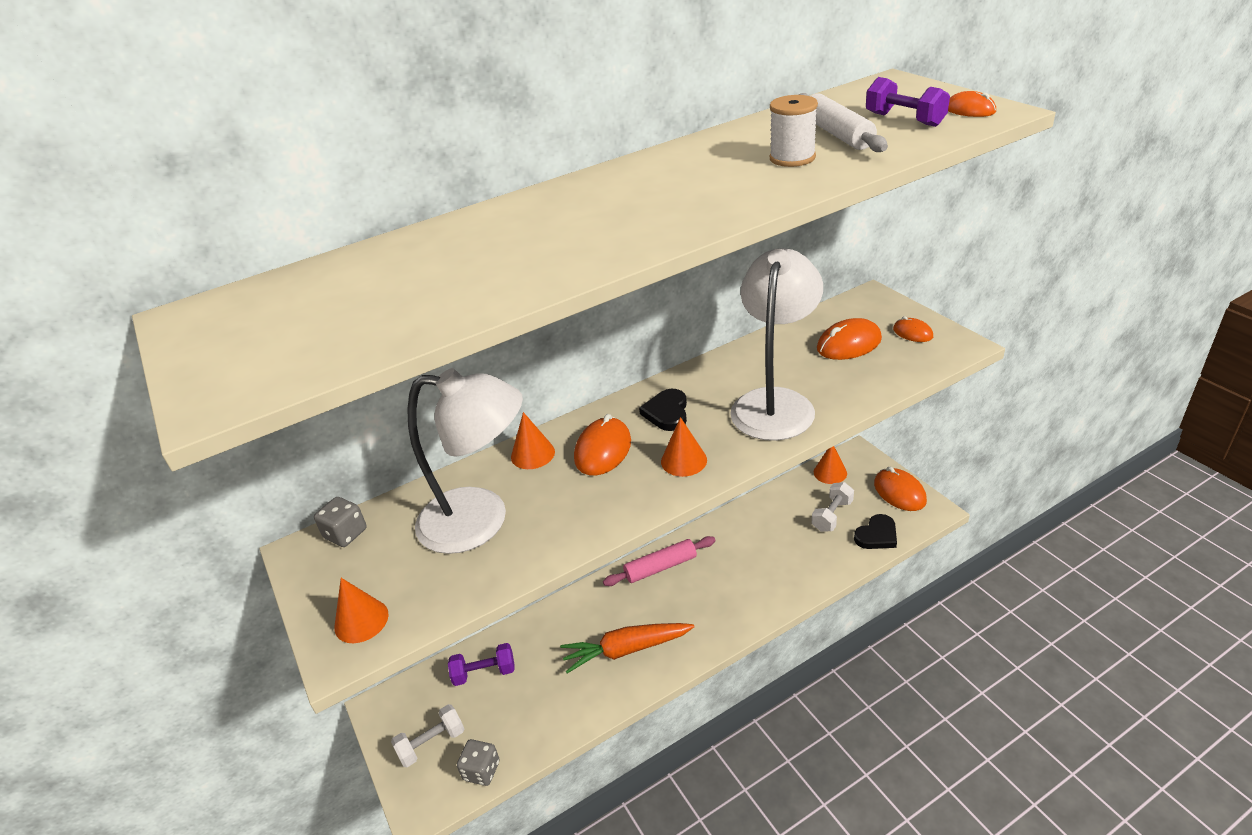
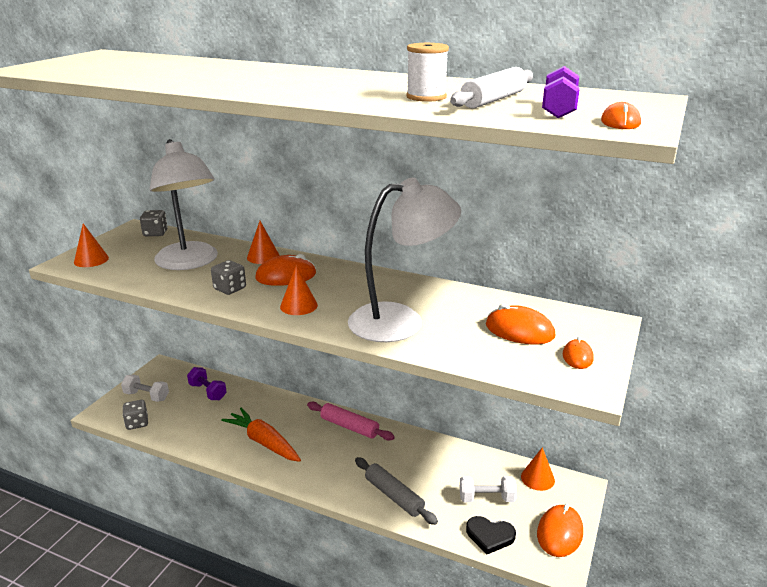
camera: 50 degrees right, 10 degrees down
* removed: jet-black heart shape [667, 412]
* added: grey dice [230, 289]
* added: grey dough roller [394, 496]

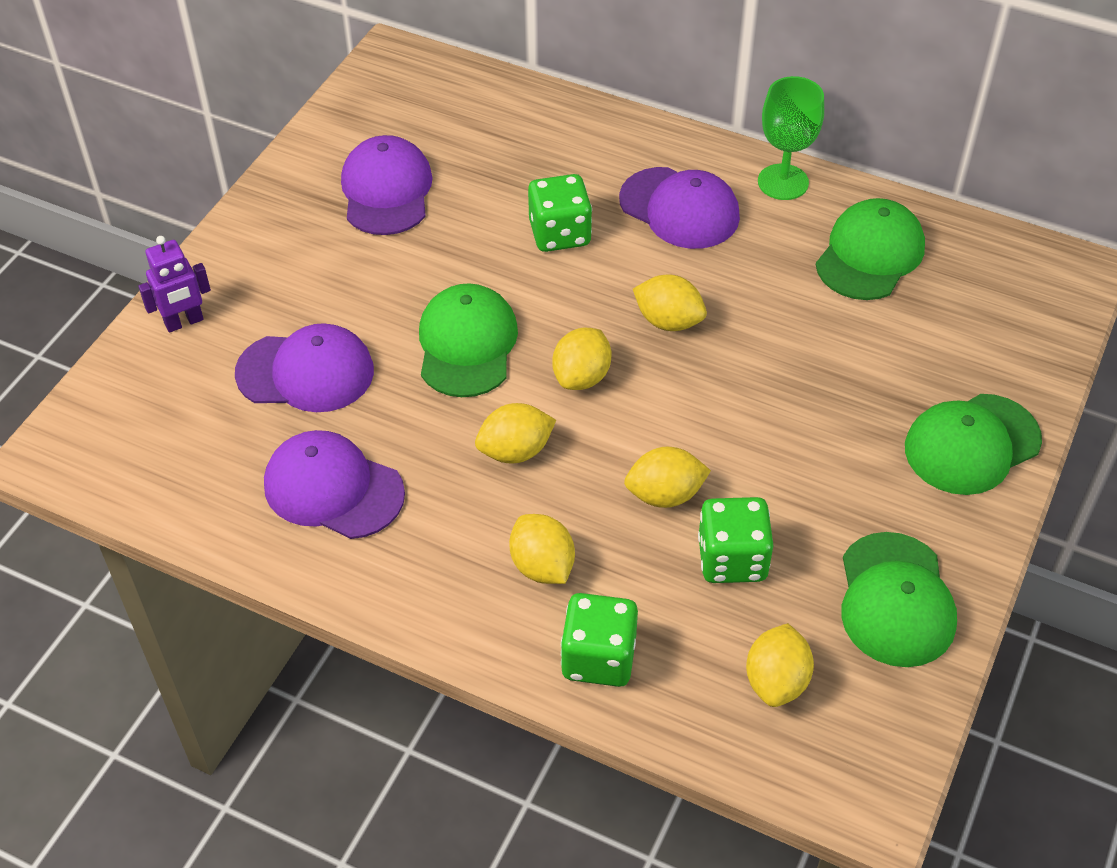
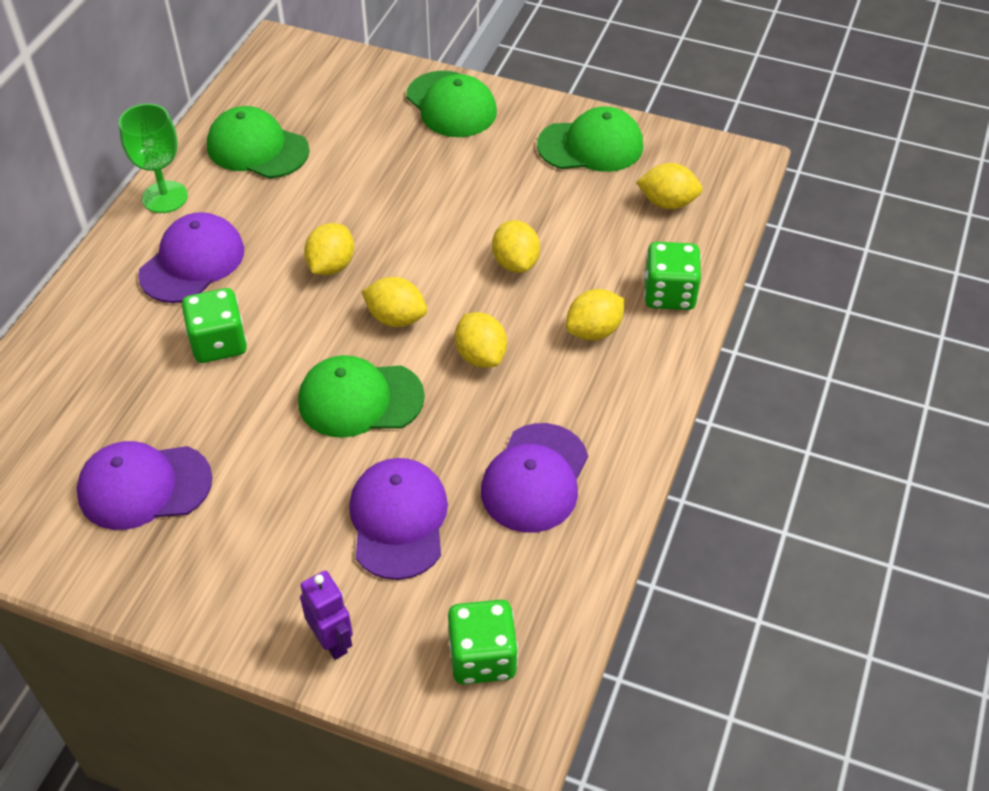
camera: 95 degrees left, 0 degrees up
* moved: leaf-green dice [732, 559] to [482, 657]

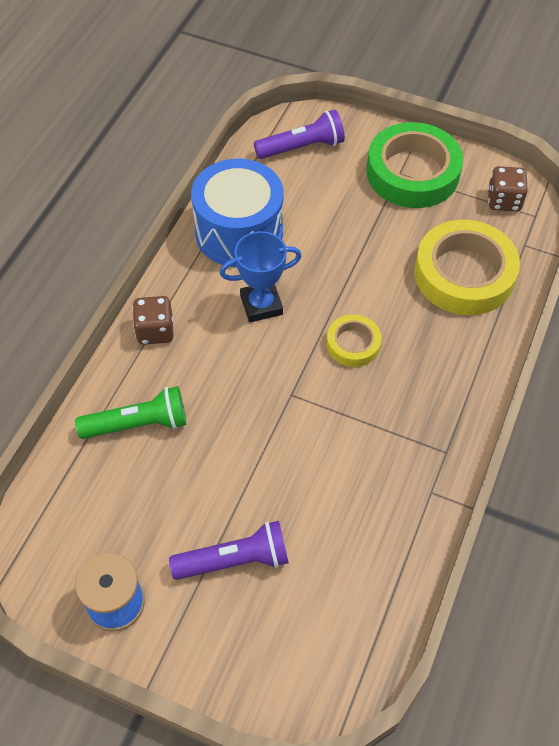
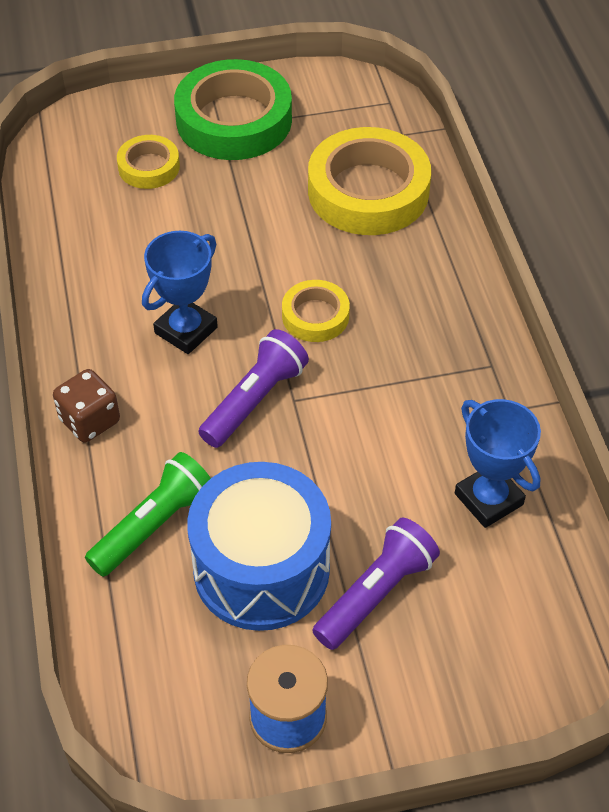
camera: 35 degrees left, 5 degrees down
* moved: cobalt snare drum [239, 232] to [261, 569]
* moved: purple flashlight [302, 147] to [254, 400]
* removed: brown dice [503, 200]
* added: golden roll of tape [149, 167]
* added: cobalt award cup [488, 499]

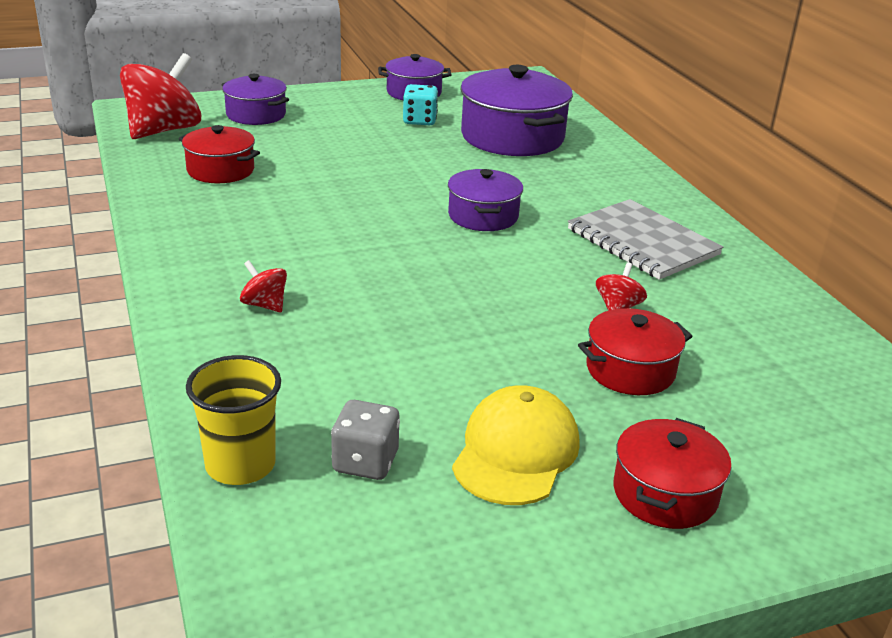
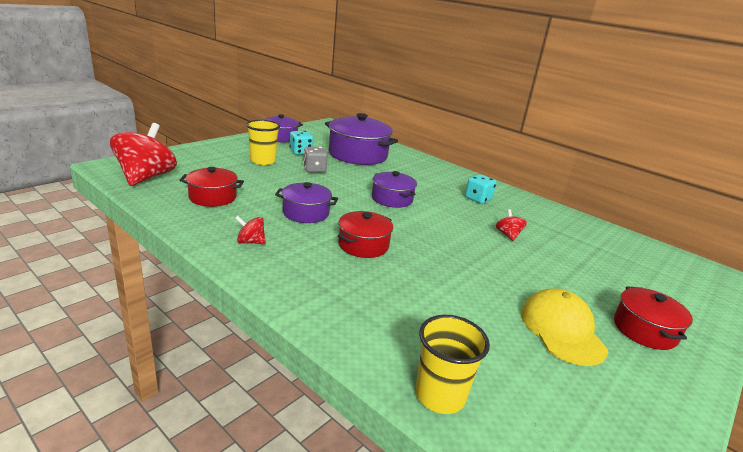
camera: 30 degrees left, 5 degrees down
* moved: purple stockpot [256, 114] to [306, 213]
* moved: crimson toy top [264, 305] to [250, 242]
* moved: grey dice [365, 462] to [314, 169]
* replaced: grey notebook [642, 242] to aqua dice [478, 199]
* moved: crimson stockpot [630, 370] to [363, 245]
* added: golden beaker [263, 161]

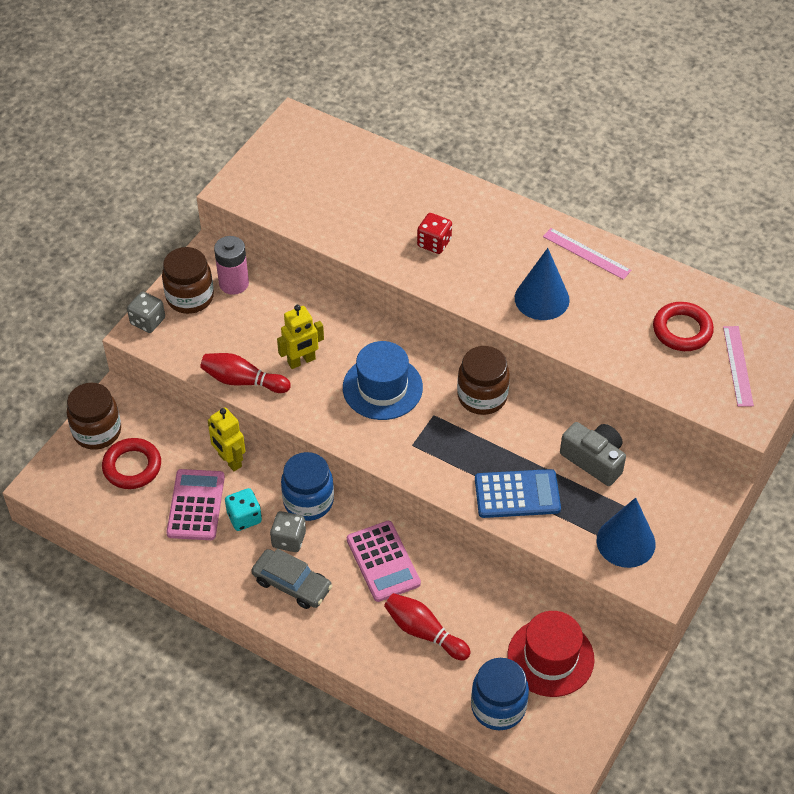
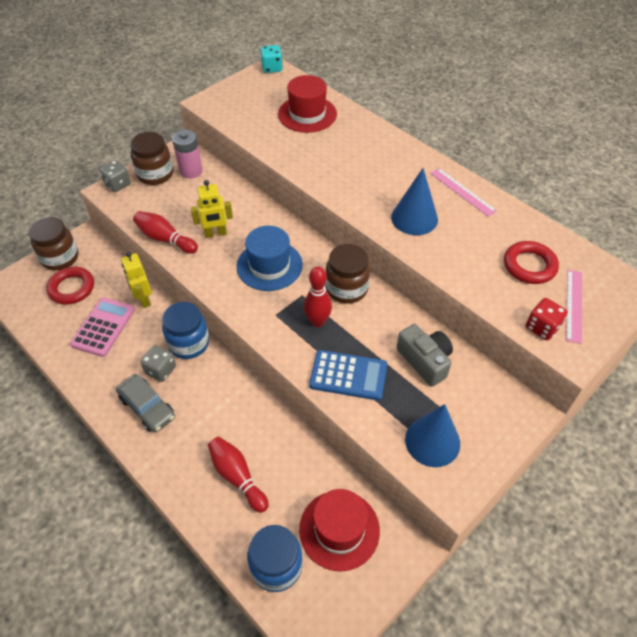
camera: 15 degrees right, 0 degrees up
* moved: aqua dice [244, 517] to [272, 68]
* removed: rose-pink calculator [383, 561]
* moved: crimson dice [434, 243] to [542, 327]
* added: crimson top hat [307, 114]
* added: crimson tenpin [317, 321]

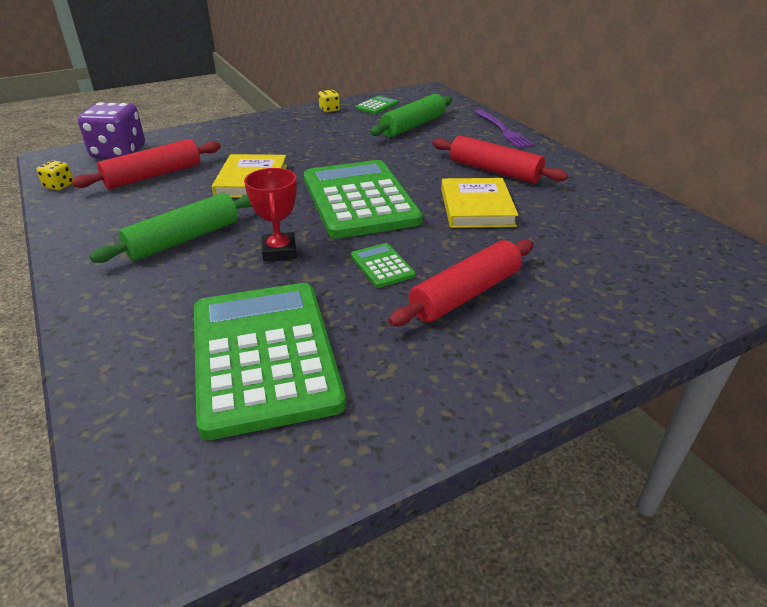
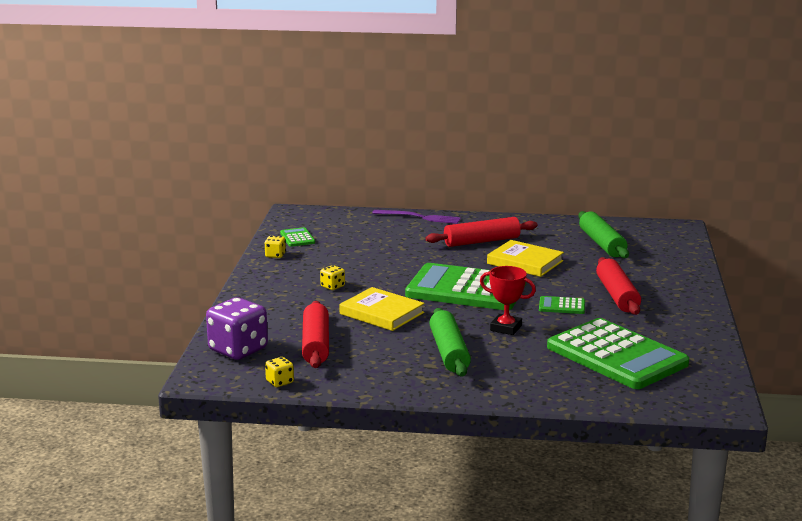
camera: 55 degrees left, 15 degrees down
* turned: leaf-green calculator [264, 355] = [616, 356] 150 degrees counterclockwise
* moved: leaf-green dough roller [413, 126] to [602, 244]
* added: golden dice [332, 286]

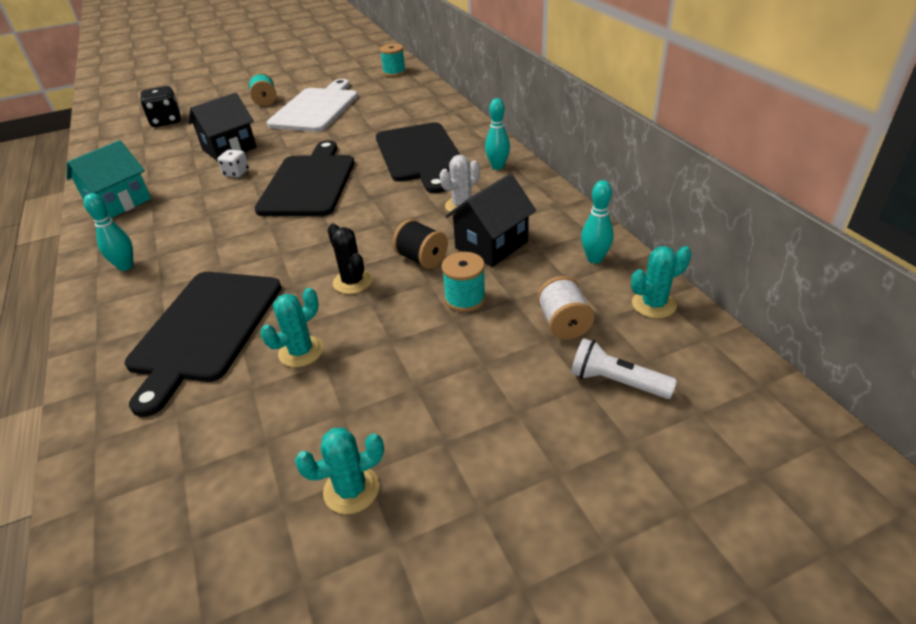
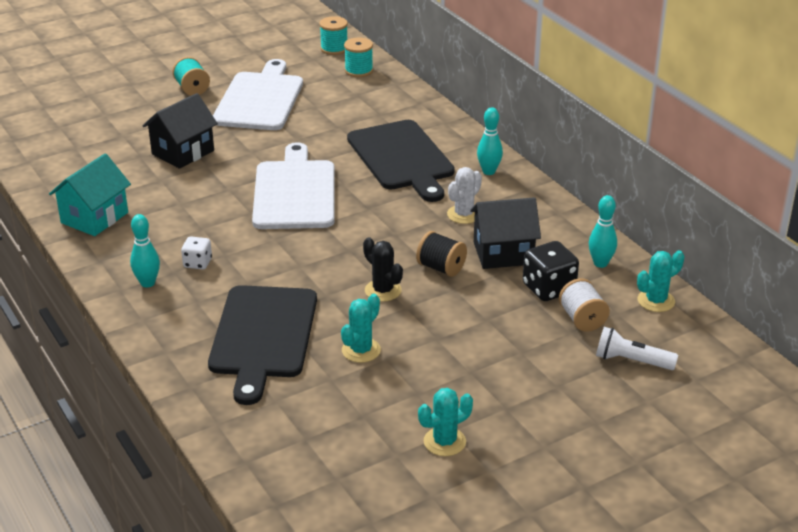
camera: 10 degrees left, 5 degrees down
* moved: jet-black dice [166, 121] to [548, 288]
* moved: pure white dice [236, 173] to [197, 263]
* recoloured: jet-black cutting board [309, 183] to pure white cutting board [295, 192]
* moved: aqua spool [465, 298] to [359, 71]
* turned: jet-black cottage [491, 245] = [503, 253] 45 degrees clockwise

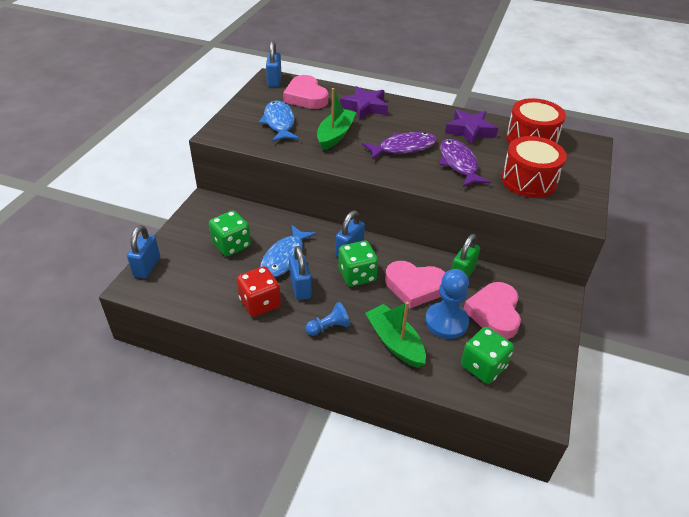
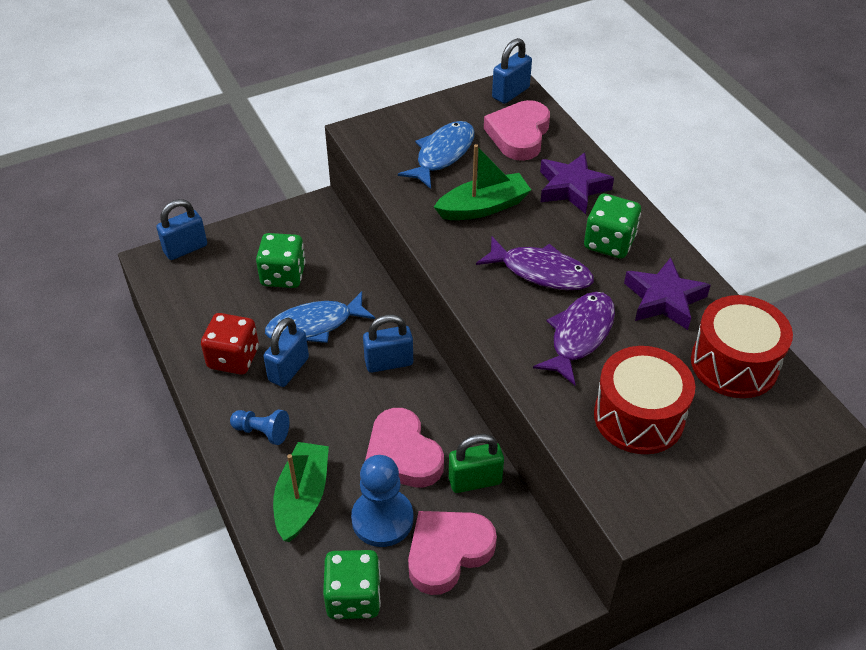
camera: 45 degrees right, 5 degrees up
* moved: leaf-green dice [357, 275] to [609, 243]

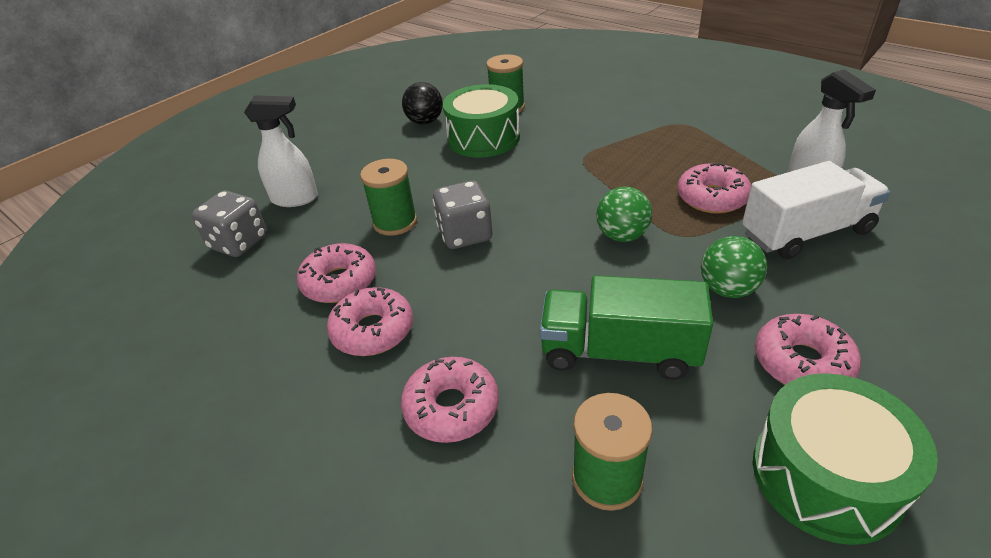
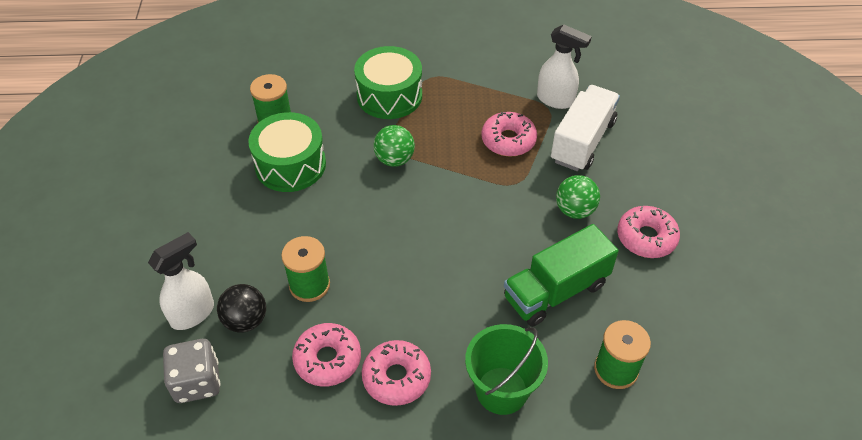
camera: 45 degrees left, 10 degrees up
* replaced: rose-pink doughnut [451, 407] to leaf-green bucket [502, 390]
* moved: jet-black ball [425, 122] to [245, 320]
* removed: grey dice [465, 235]
* moved: leaf-green ball [622, 236] to [394, 159]
* moved: leaf-green snare drum [825, 476] to [389, 96]

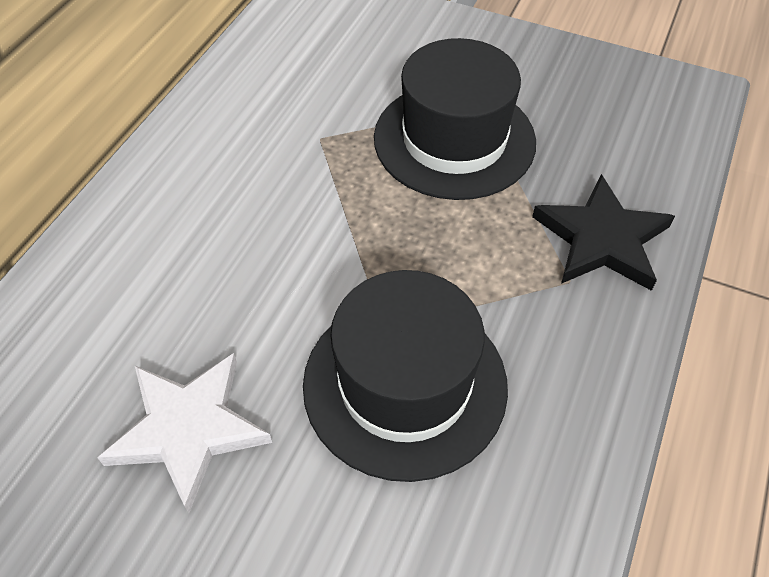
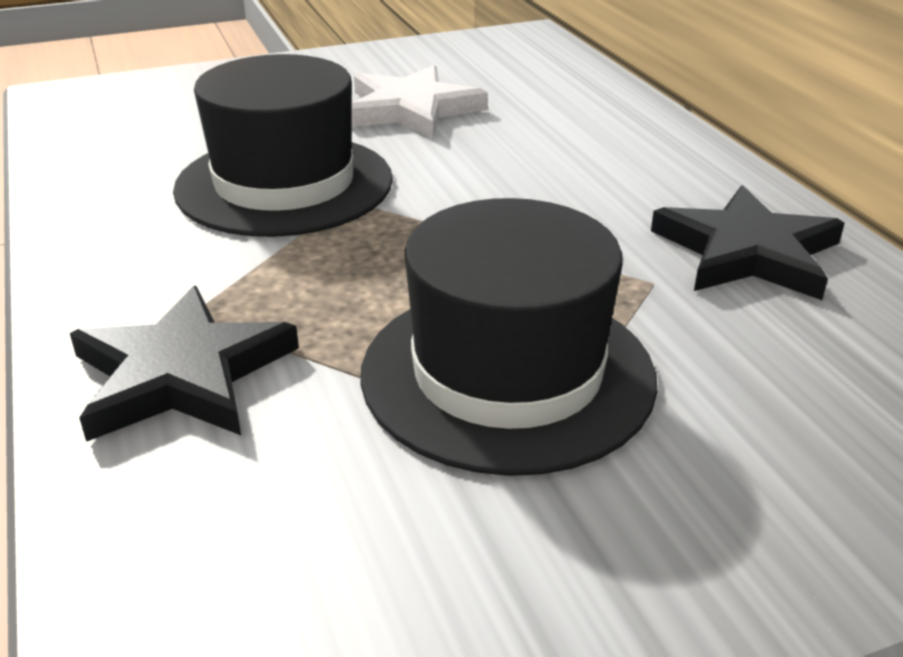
camera: 135 degrees right, 20 degrees down
* added: jet-black five-pointed star [747, 252]

